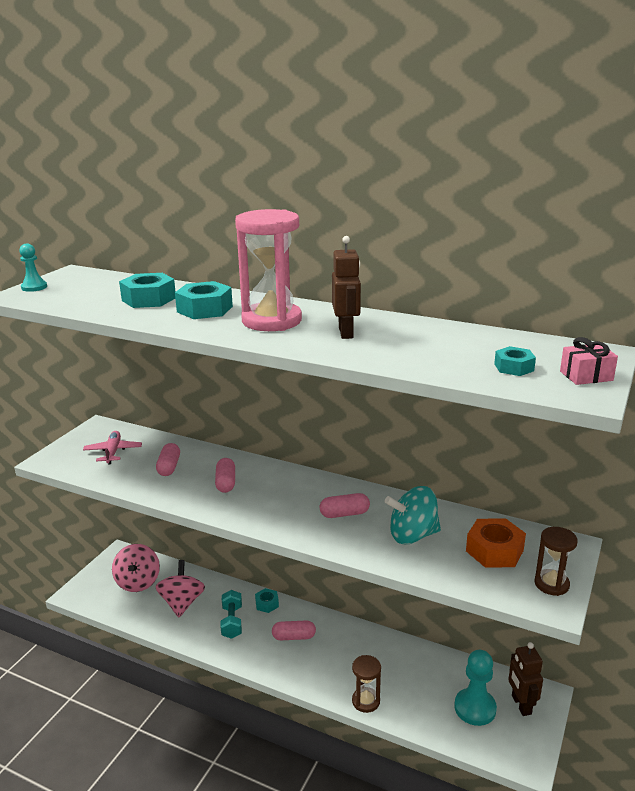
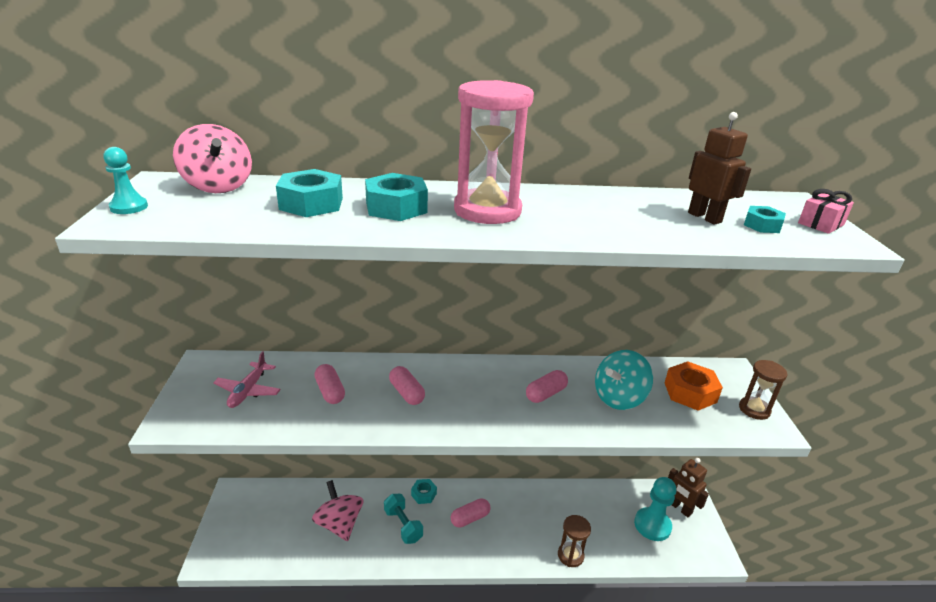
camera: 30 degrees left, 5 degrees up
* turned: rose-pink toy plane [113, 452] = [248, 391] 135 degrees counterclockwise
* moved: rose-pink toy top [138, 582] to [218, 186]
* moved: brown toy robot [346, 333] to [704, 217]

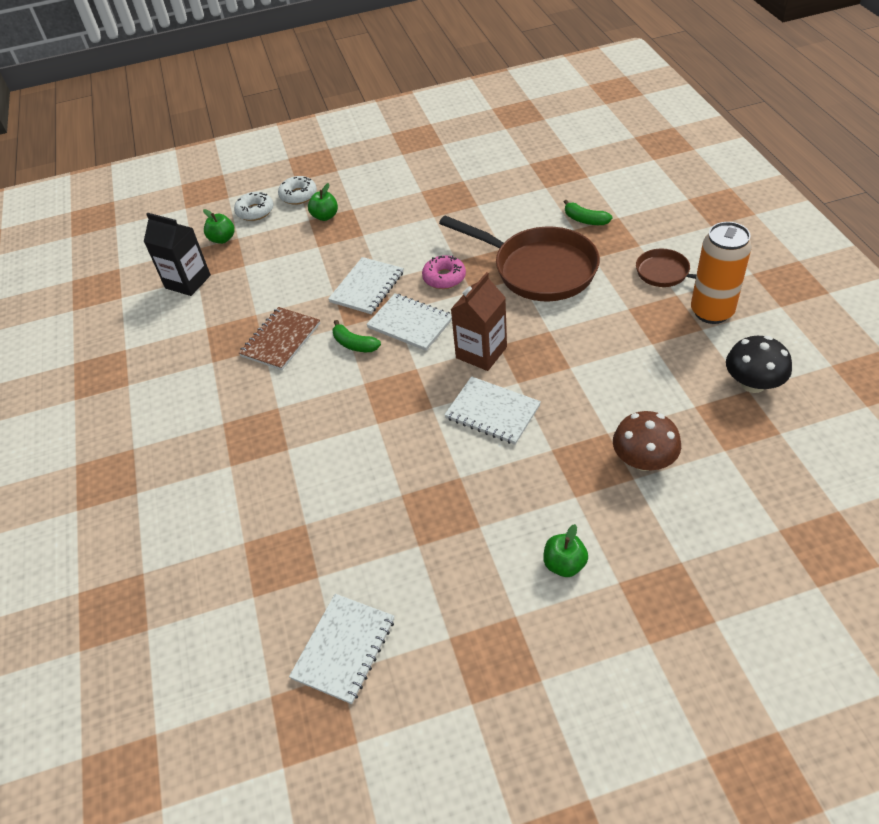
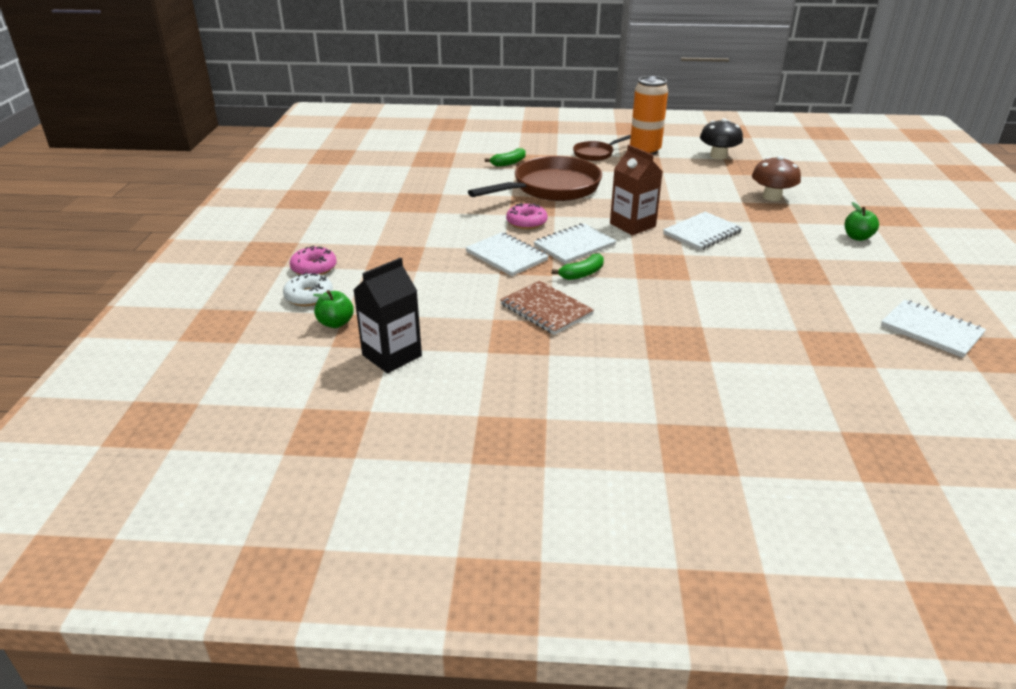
camera: 75 degrees left, 15 degrees down
* recoloured: pure white doughnut [298, 195] to rose-pink doughnut [314, 268]
* removed: leaf-green apple fruit [325, 216]

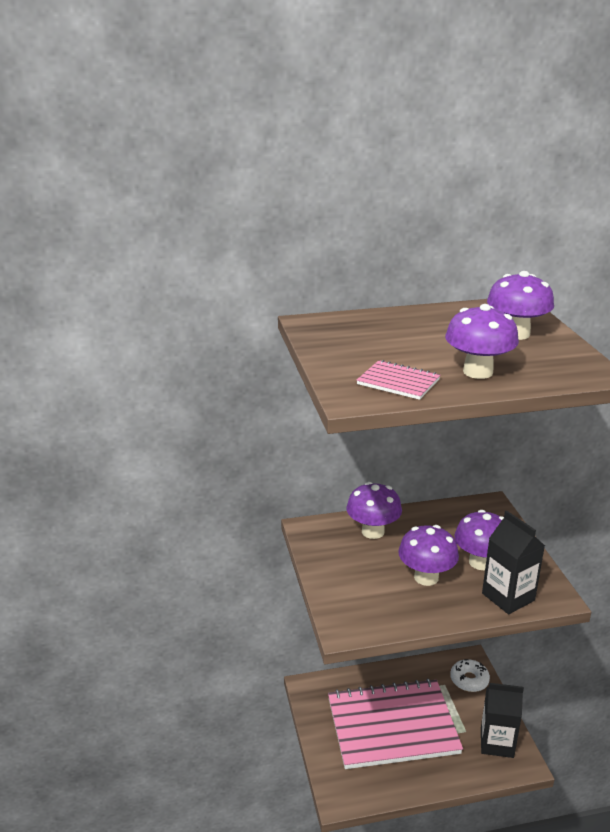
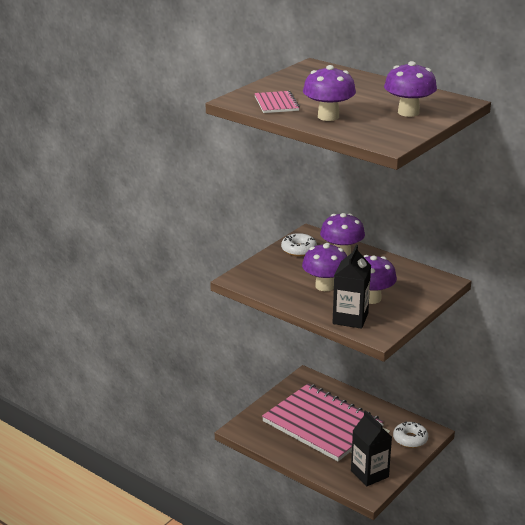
camera: 50 degrees right, 0 degrees up
* added: pure white doughnut [299, 250]

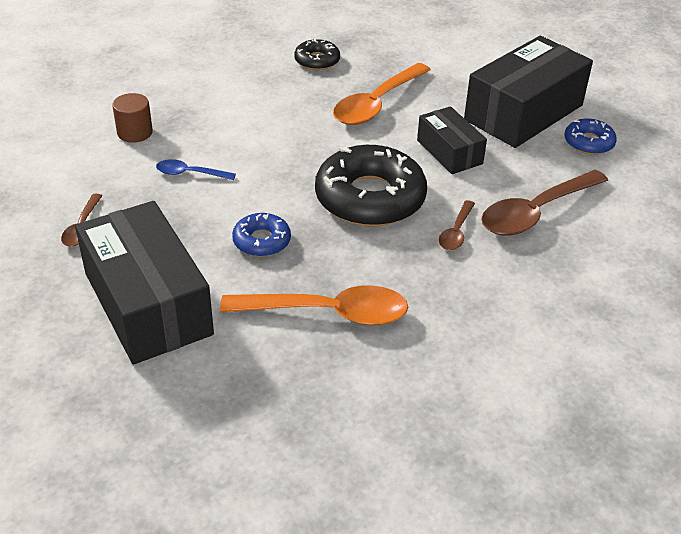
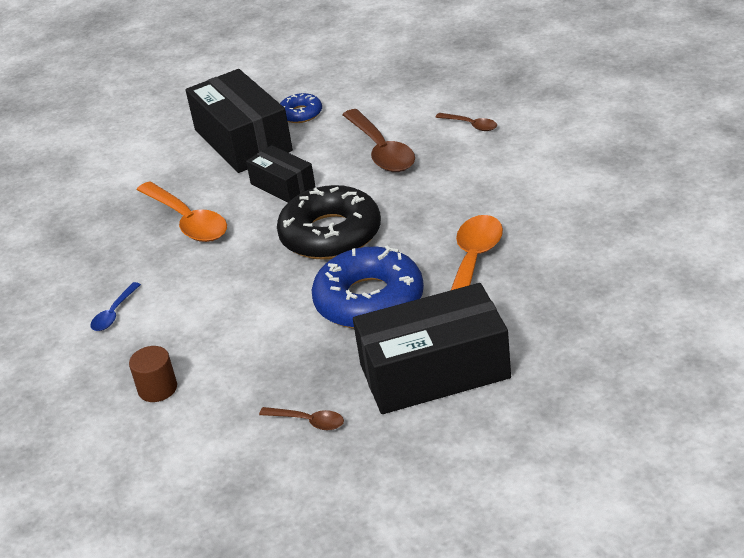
camera: 70 degrees left, 5 degrees down
* moved: cobalt spoon [190, 173] to [114, 313]
* resized: cobalt doughnut [261, 241] = [369, 300] x2.02
* removed: jet-black doughnut [317, 60]
* turned: jet-black package [449, 152] = [282, 185] 60 degrees clockwise
* moved: brown spoon [456, 232] to [471, 125]

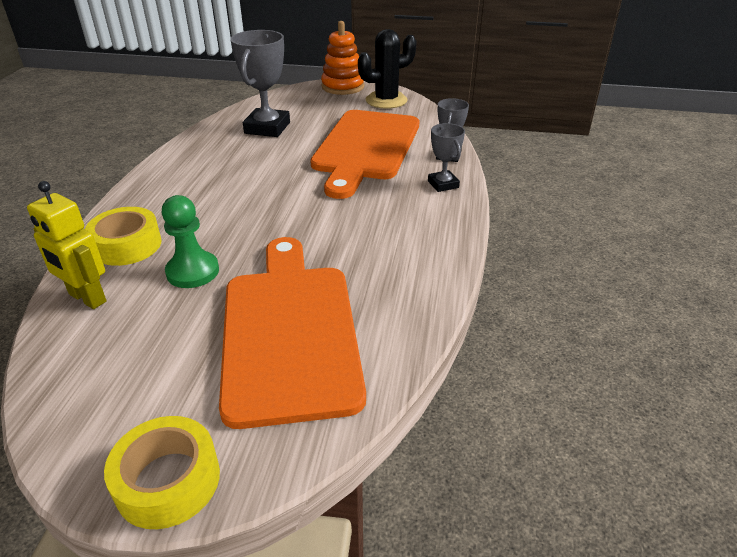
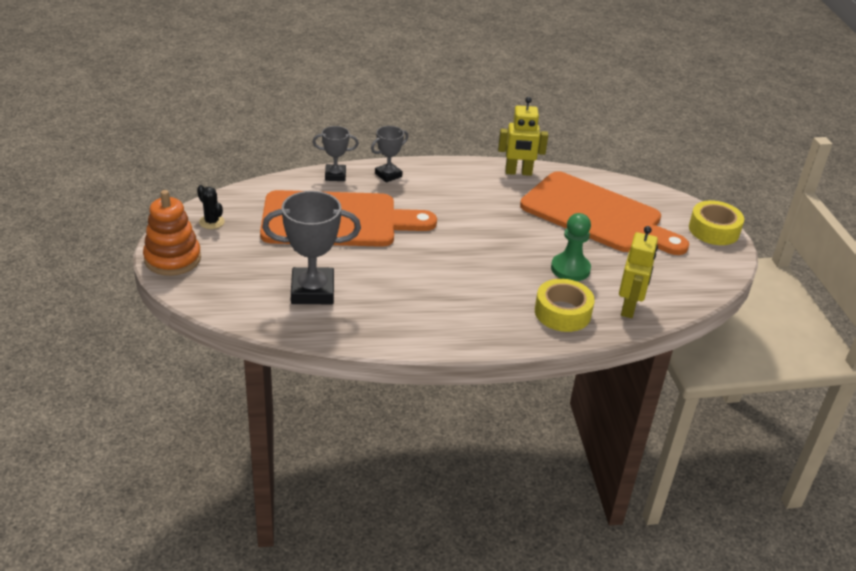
camera: 110 degrees left, 0 degrees up
* turned: orange-coloured cutting board [290, 332] = [596, 215] 120 degrees counterclockwise
* resized: jet-black saguaro cactus [386, 100] = [211, 222] x0.51
* added: golden toy robot [518, 172]

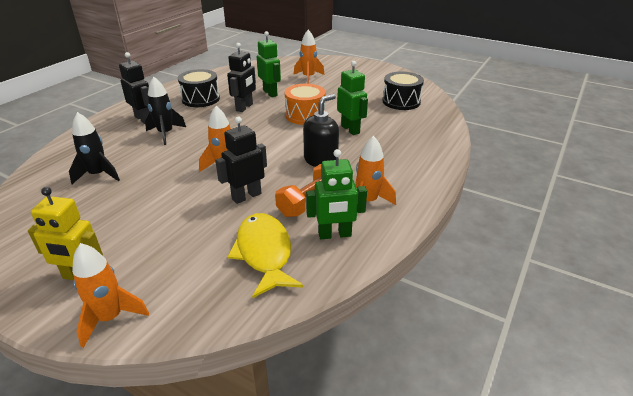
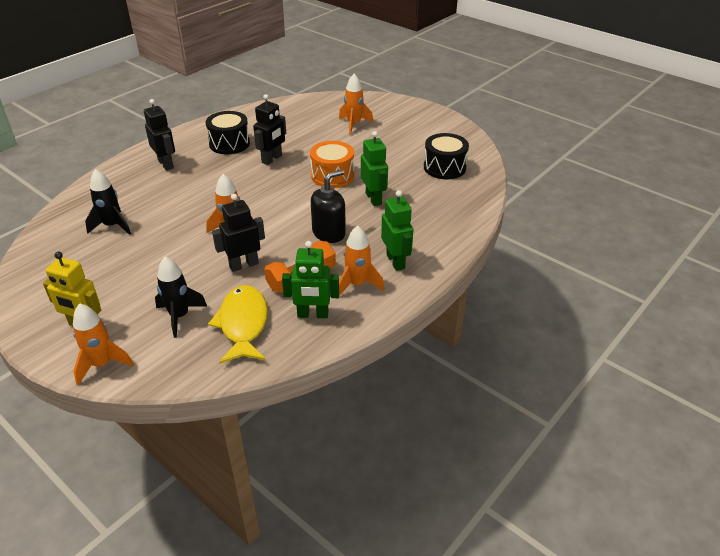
camera: 10 degrees right, 5 degrees up
* moved: jet-black spaceship [166, 134] to [179, 316]
* moved: leaf-green toy robot [270, 93] to [396, 261]

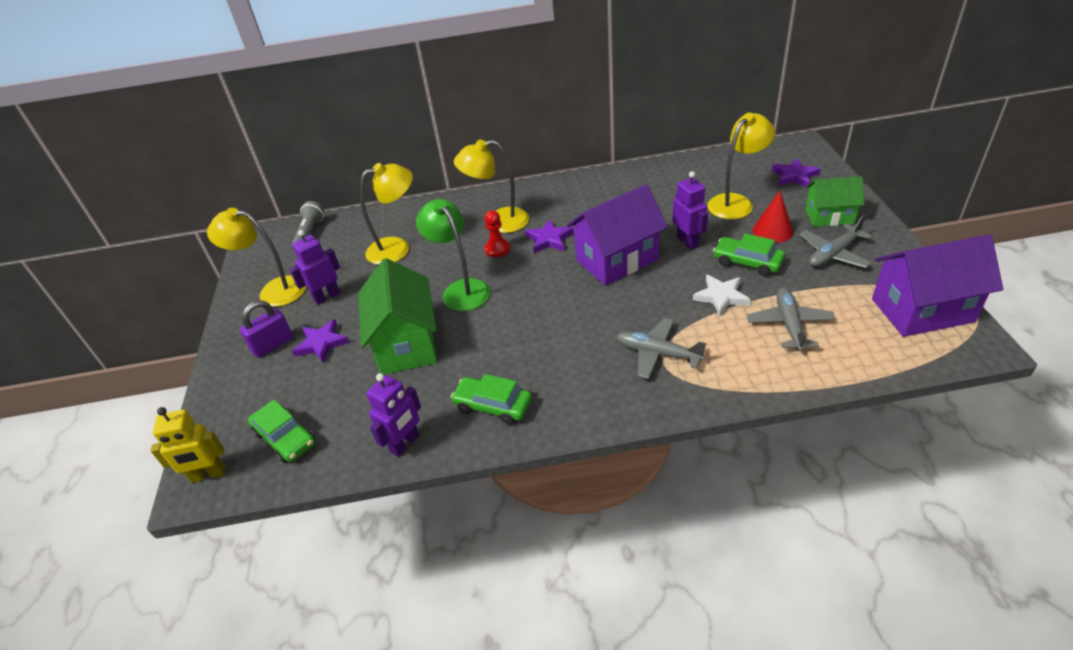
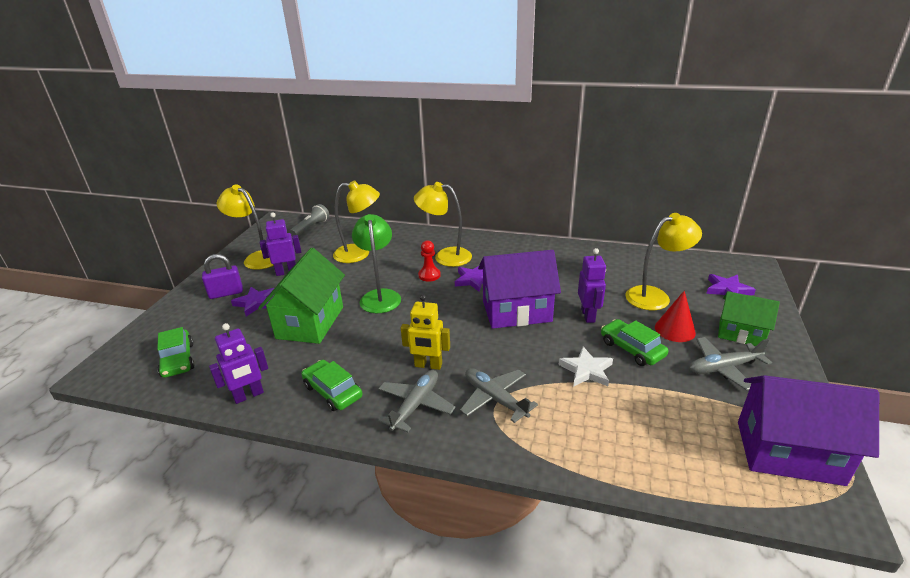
camera: 20 degrees right, 10 degrees down
* moved: golden toy robot [208, 475] to [428, 365]
* moved: grey toy plane [789, 324] to [416, 405]

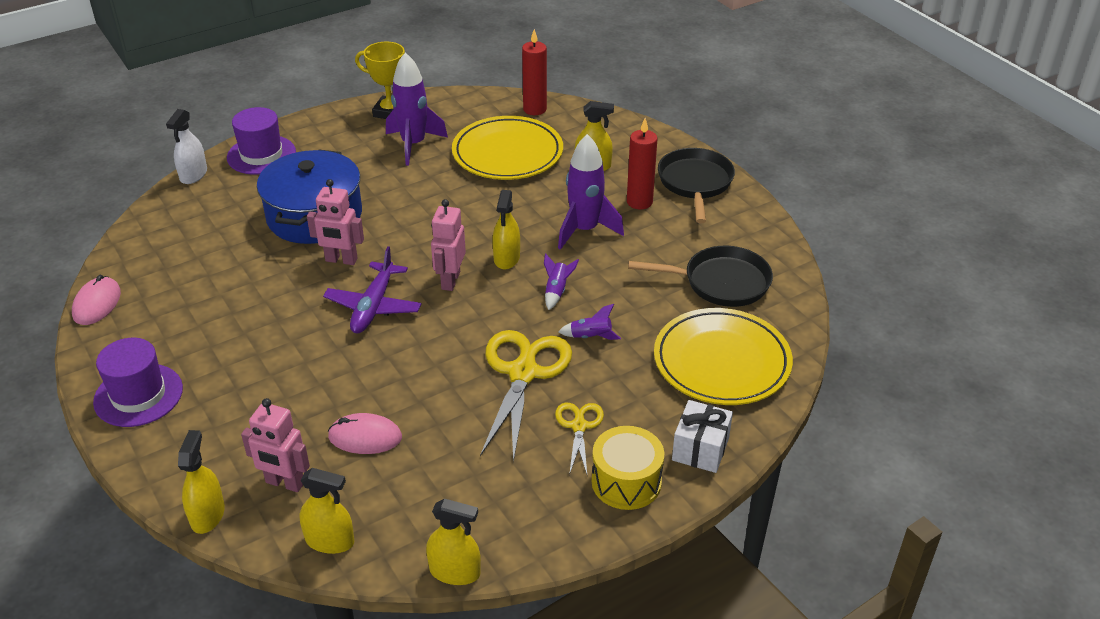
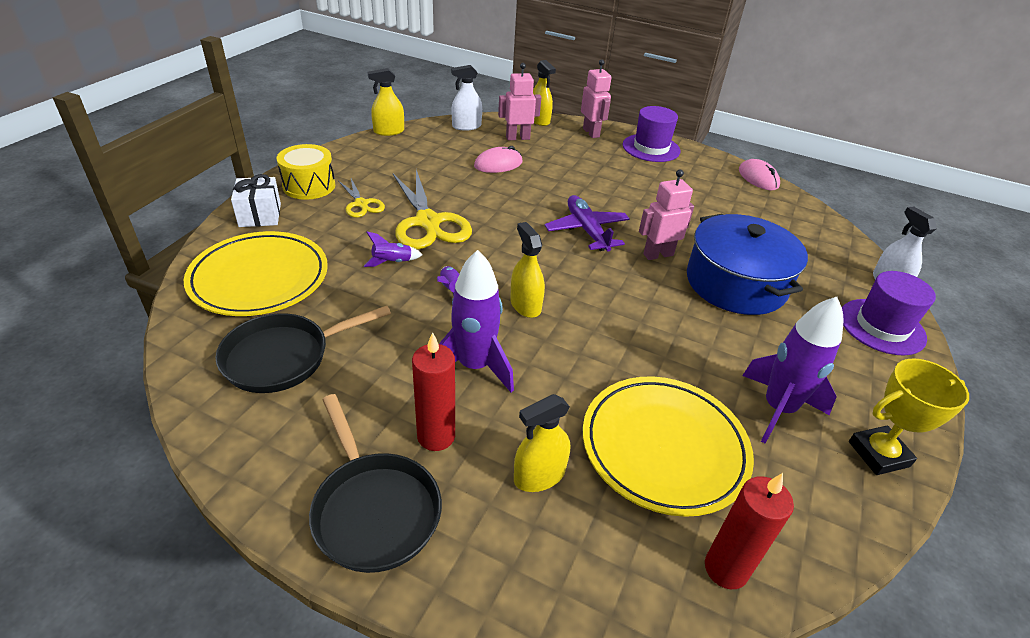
camera: 145 degrees right, 0 degrees up
* recoloured: golden sprayer [330, 541] to pure white sprayer [466, 126]
* moved: rose-pink toy robot [450, 280] to [591, 133]

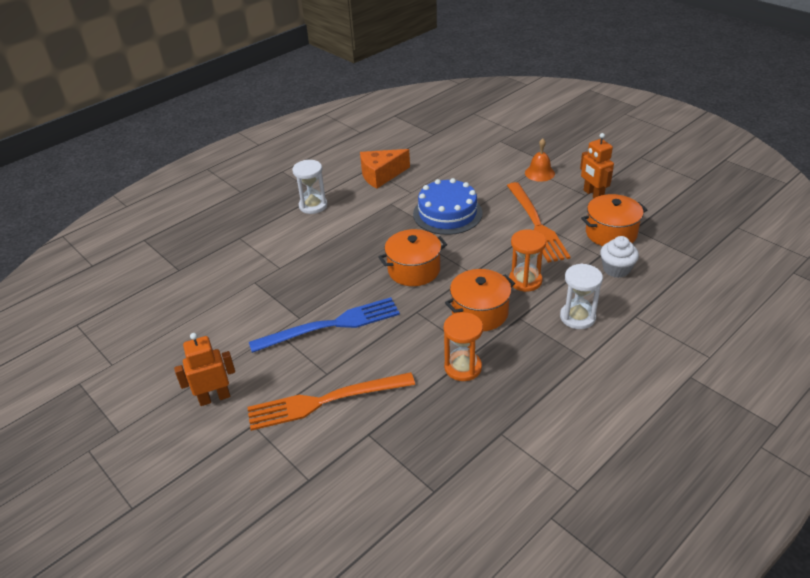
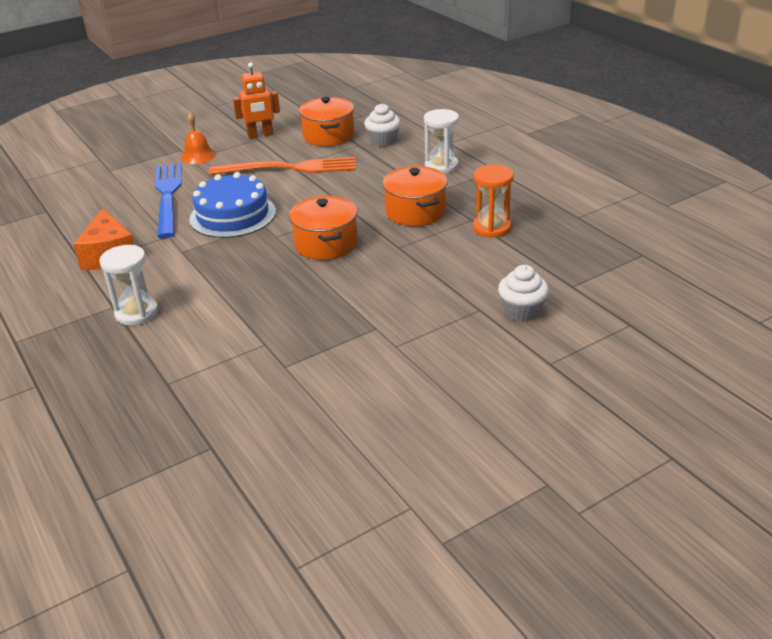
camera: 80 degrees left, 5 degrees down
* removed: orange-coloured toy robot [214, 397]
* replaced: orange-coloured fork [325, 401] to pure white fairy cake [522, 311]
* moved: cobalt fork [331, 325] to [168, 196]
* removed: orange-coloured hourglass [525, 281]

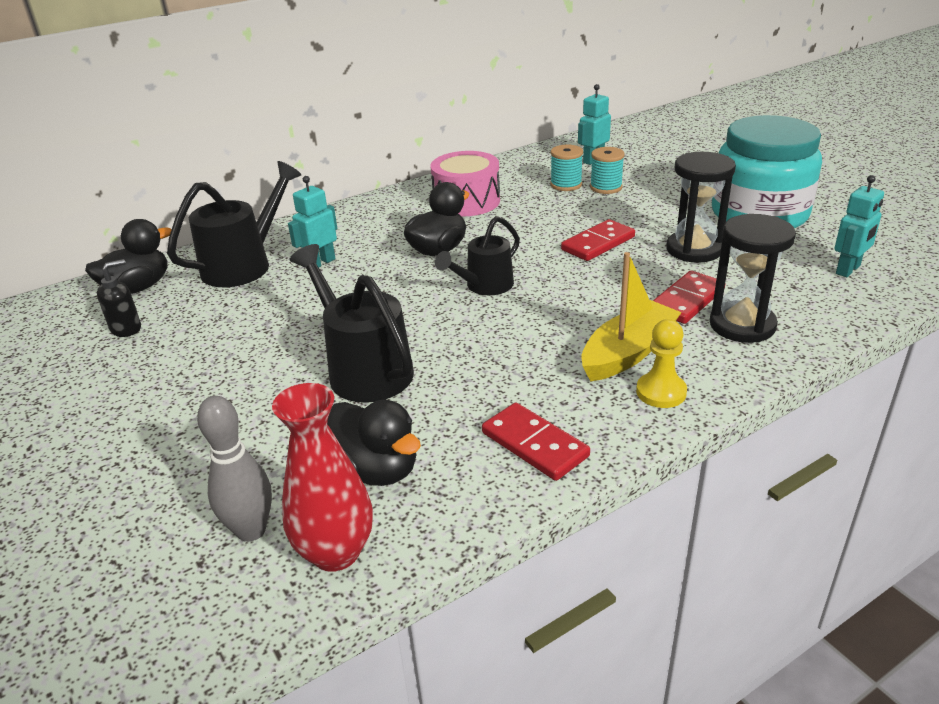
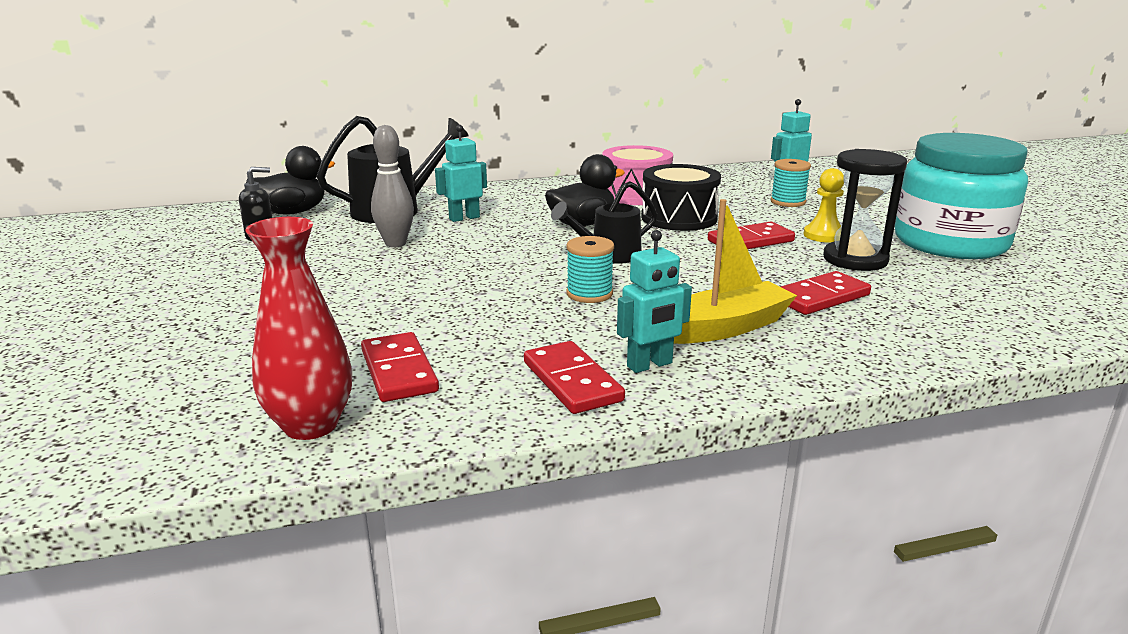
camera: 15 degrees right, 10 degrees down
* moved: grey tenpin [251, 530] to [395, 243]
* removed: jet-black watering can [364, 368]
* replaced: jet-black rubber duck [376, 470] to crimson domino tile [398, 371]
* moved: aqua spool [566, 185] to [589, 294]
* moved: golden chess pawn [661, 392] to [823, 235]
* removed: jet-black hourglass [742, 325]
* moved: aqua toy robot [848, 270] to [650, 365]
* added: jet-black snare drum [679, 218]

